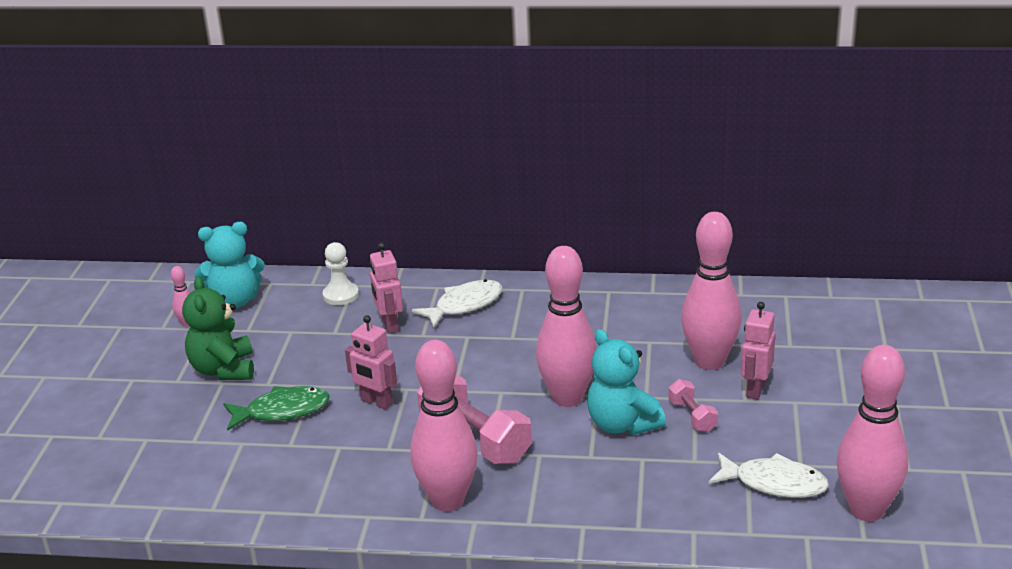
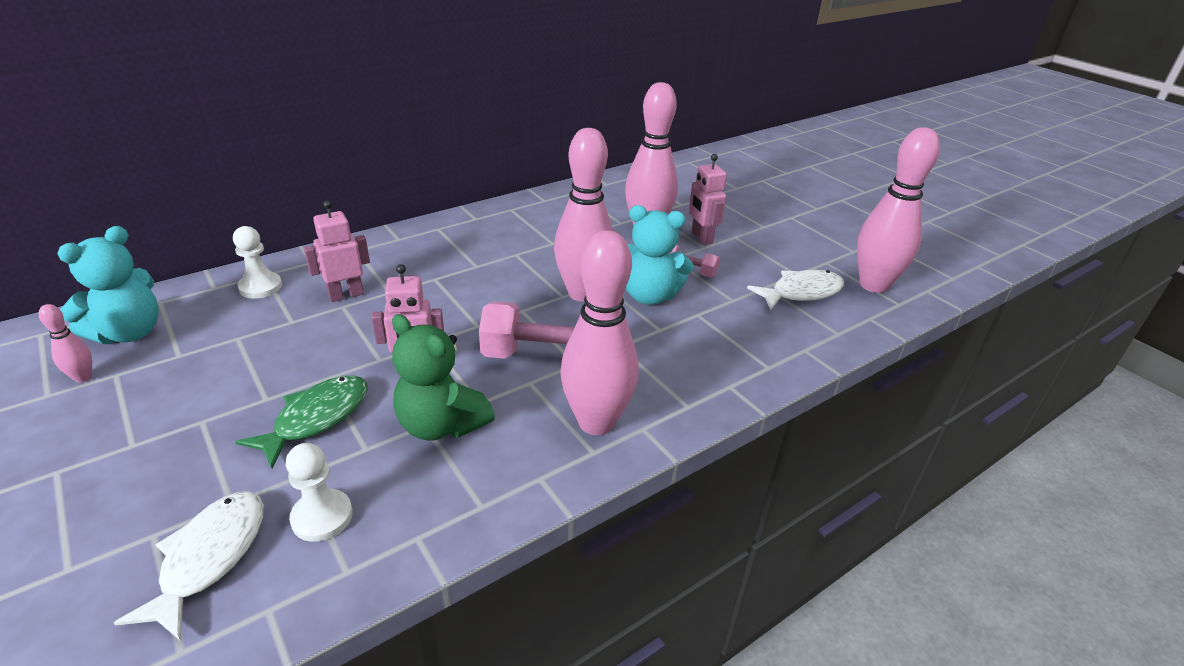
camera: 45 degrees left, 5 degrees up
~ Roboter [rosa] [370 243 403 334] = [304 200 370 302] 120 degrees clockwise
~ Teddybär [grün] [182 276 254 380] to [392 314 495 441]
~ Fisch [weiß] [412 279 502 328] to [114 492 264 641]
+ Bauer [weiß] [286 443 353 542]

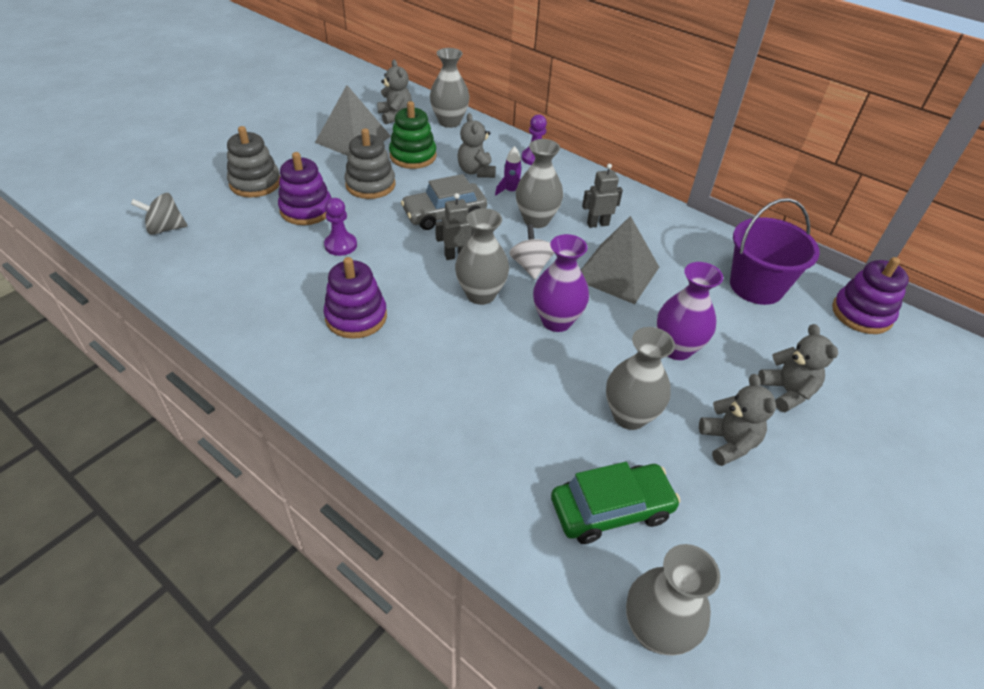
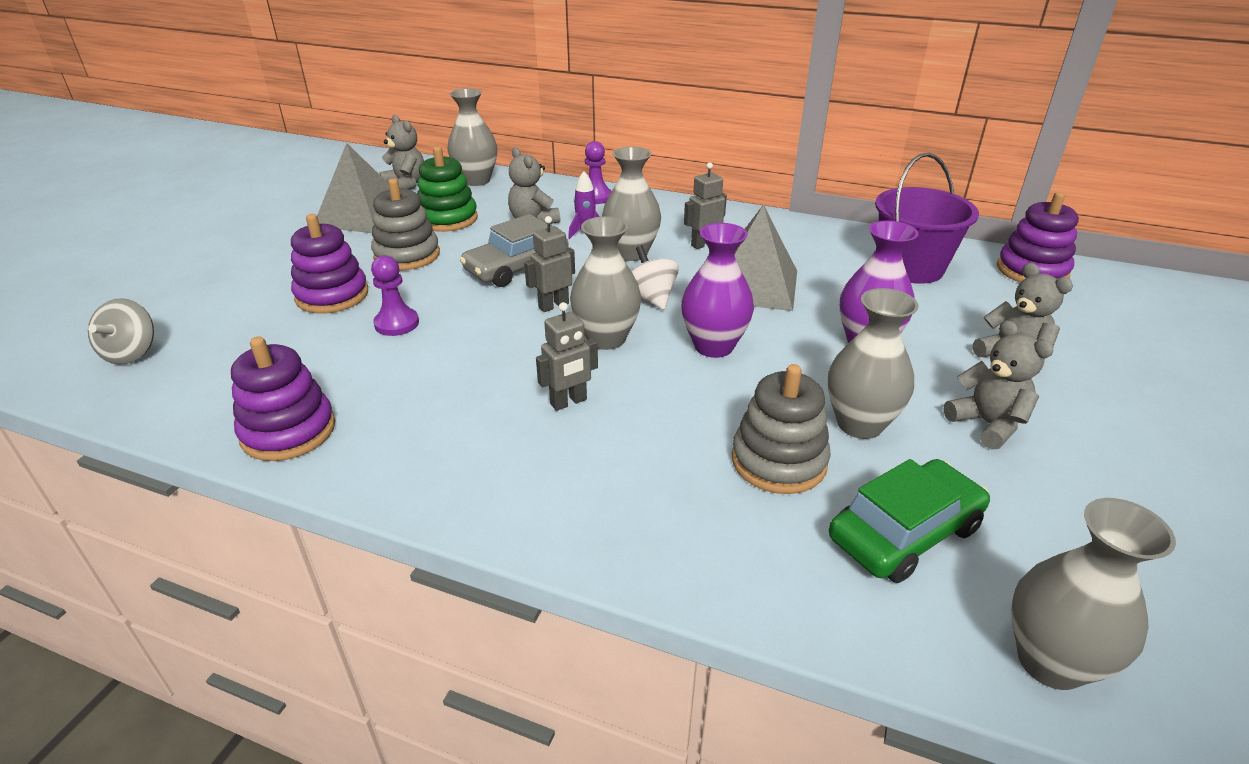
camera: 15 degrees left, 10 degrees down
~ Stapelspielzeug [grau] [227 126 280 198] to [732 364 831 494]
~ Kreisel [grau] [131 193 188 235] = [88 298 154 365] 60 degrees counterclockwise
~ Stapelspielzeug [lila] [324 257 387 339] to [231 336 335 461]
+ Roboter [grau] [536 302 598 411]

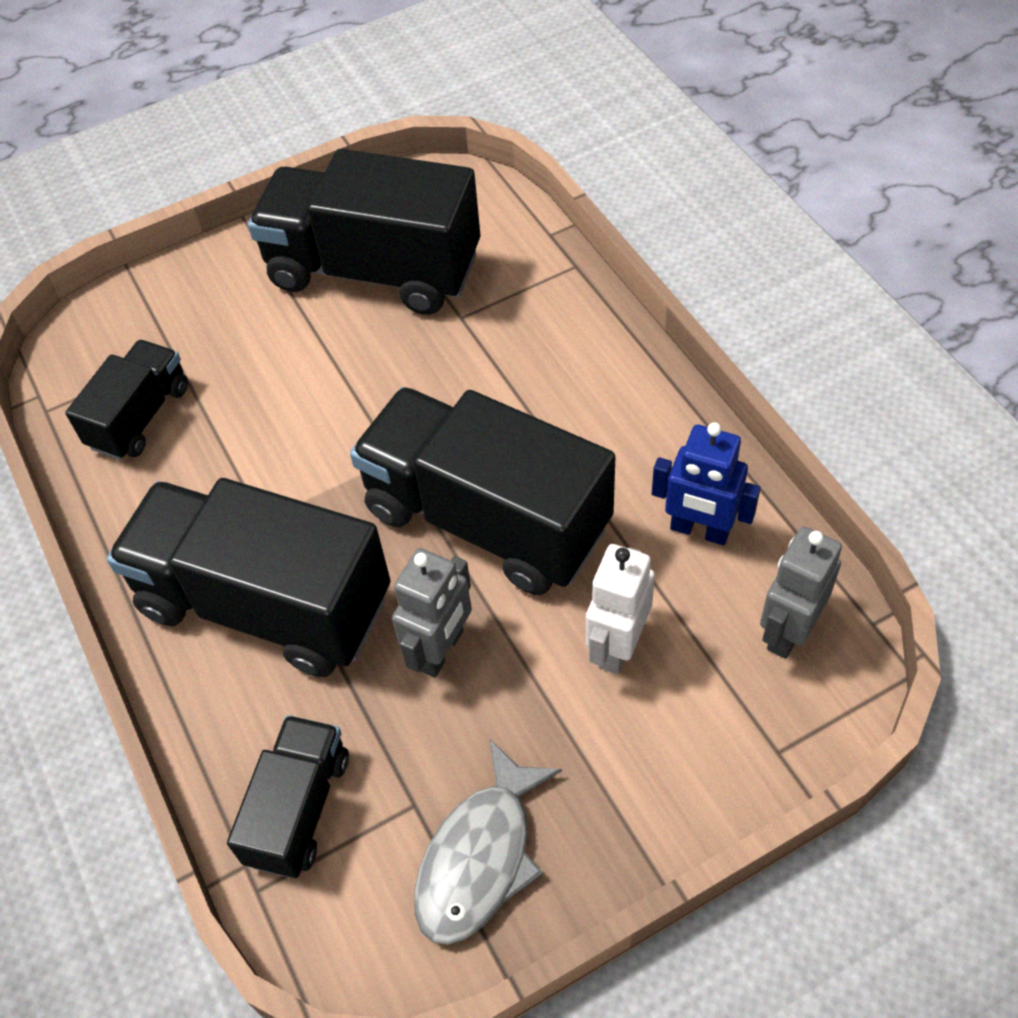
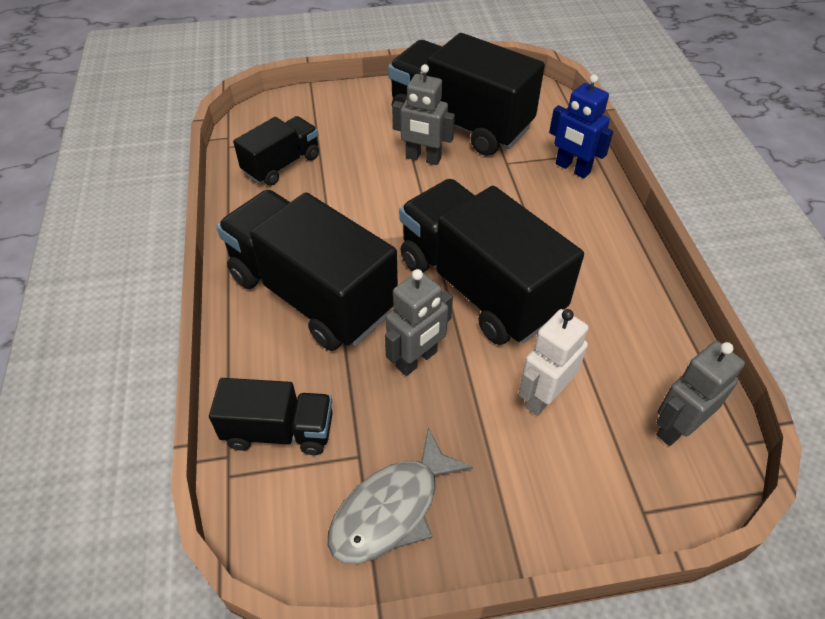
camera: 15 degrees right, 5 degrees down
~ Roboter [blau] [652 422 761 545] to [549 74 613 178]
~ Lastwagen [schwarz] [227 715 349 878] = [209 378 333 455] 60 degrees clockwise
+ Roboter [grau] [392 64 455 165]

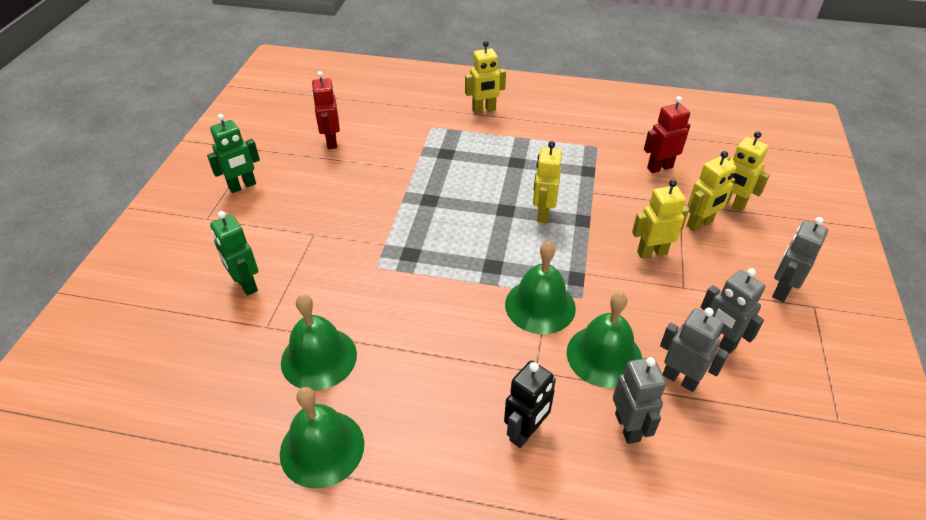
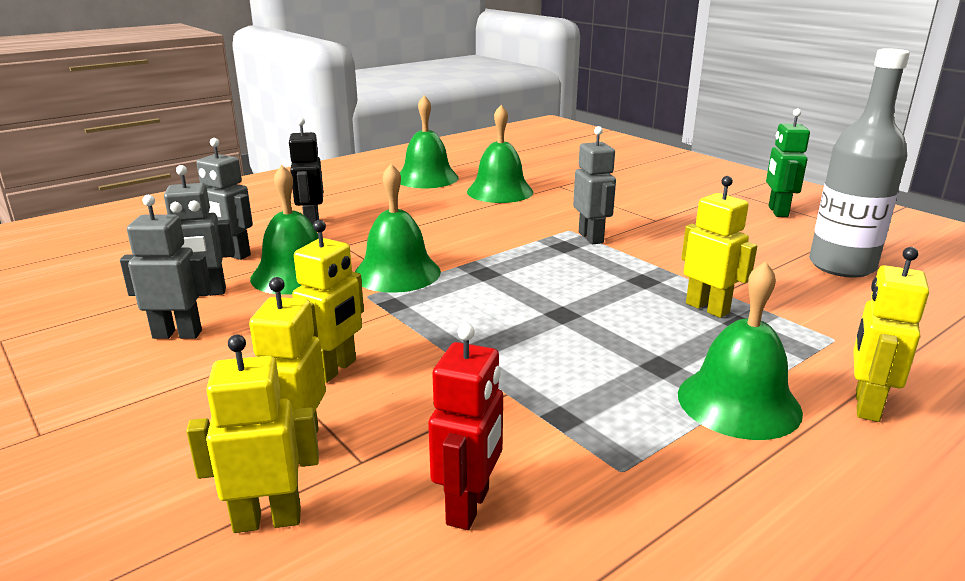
camera: 130 degrees right, 20 degrees down
~ Roboter [rot] [312 71 340 149] to Flasche [grau] [809 48 910 278]
~ Roboter [gelb] [533 141 562 223] to [681 176 757 318]
- Roboter [grün] [210 211 258 296]
~ Roboter [grau] [772 217 828 302] to [573 126 616 244]
+ Glocke [grün] [678 261 803 440]

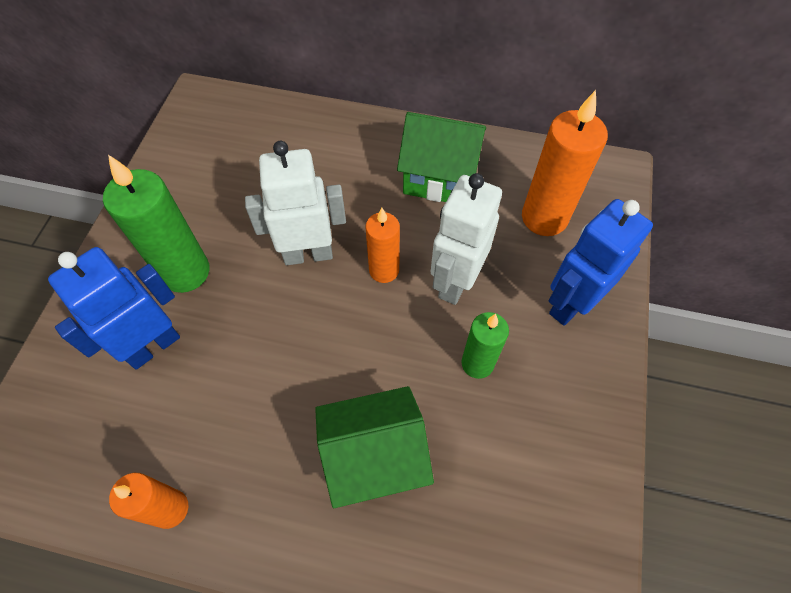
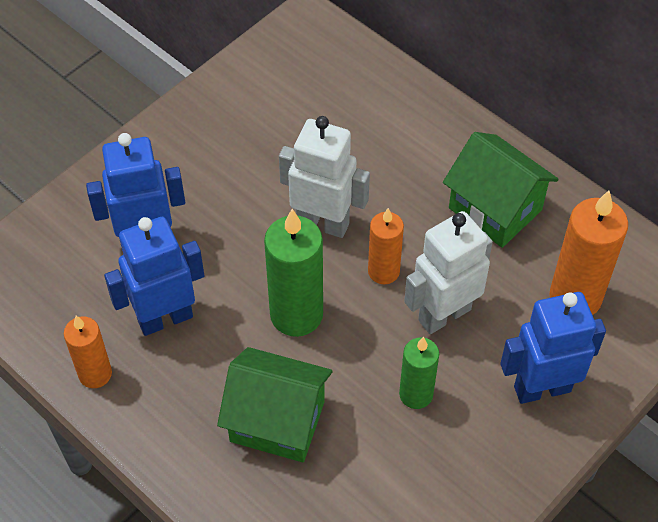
camera: 30 degrees right, 5 degrees down
~ Kerze [grün] [103 155 210 293] to [264 209 323 337]
+ Roboter [blau] [104 217 204 336]

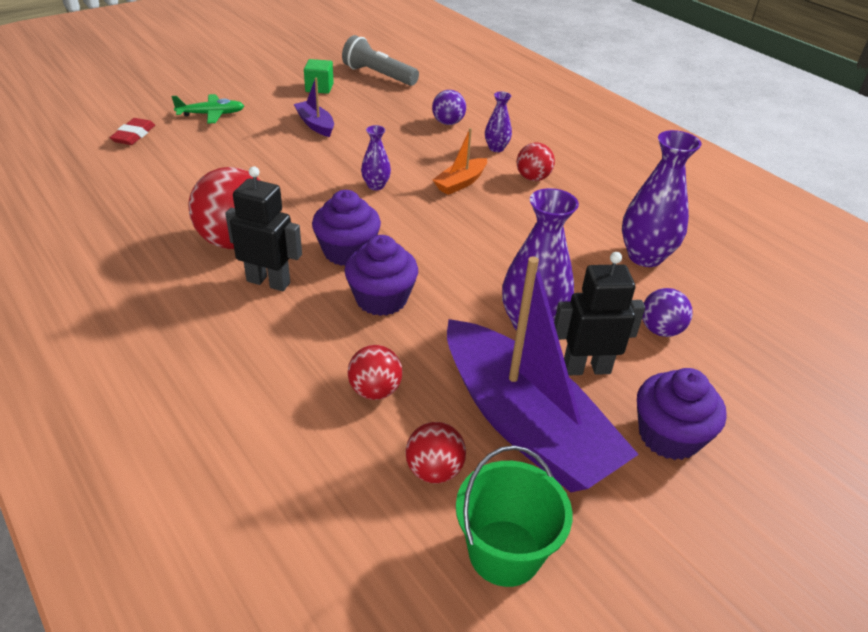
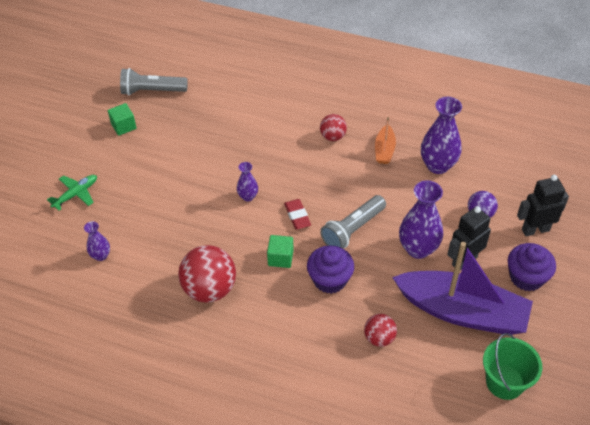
camera: 30 degrees left, 10 degrees up
- Boot [lila] [293 78 334 137]
- Ball [lila] [432 90 466 125]
~ Vase [lila] [485 91 512 152] to [84 221 110 261]
~ Radiergummi [rot] [110 118 155 145] to [284 199 311 229]
~ Boot [orange] [433 128 487 195] to [375 117 396 164]
~ Roboter [schwarz] [225 167 302 291] to [517 175 569 236]
~ Muffin [lila] [312 190 381 266] to Kubus [grün] [267 235 294 268]
- Ball [rot] [406 422 466 483]
+ Taschenlampe [grau] [320 195 386 248]

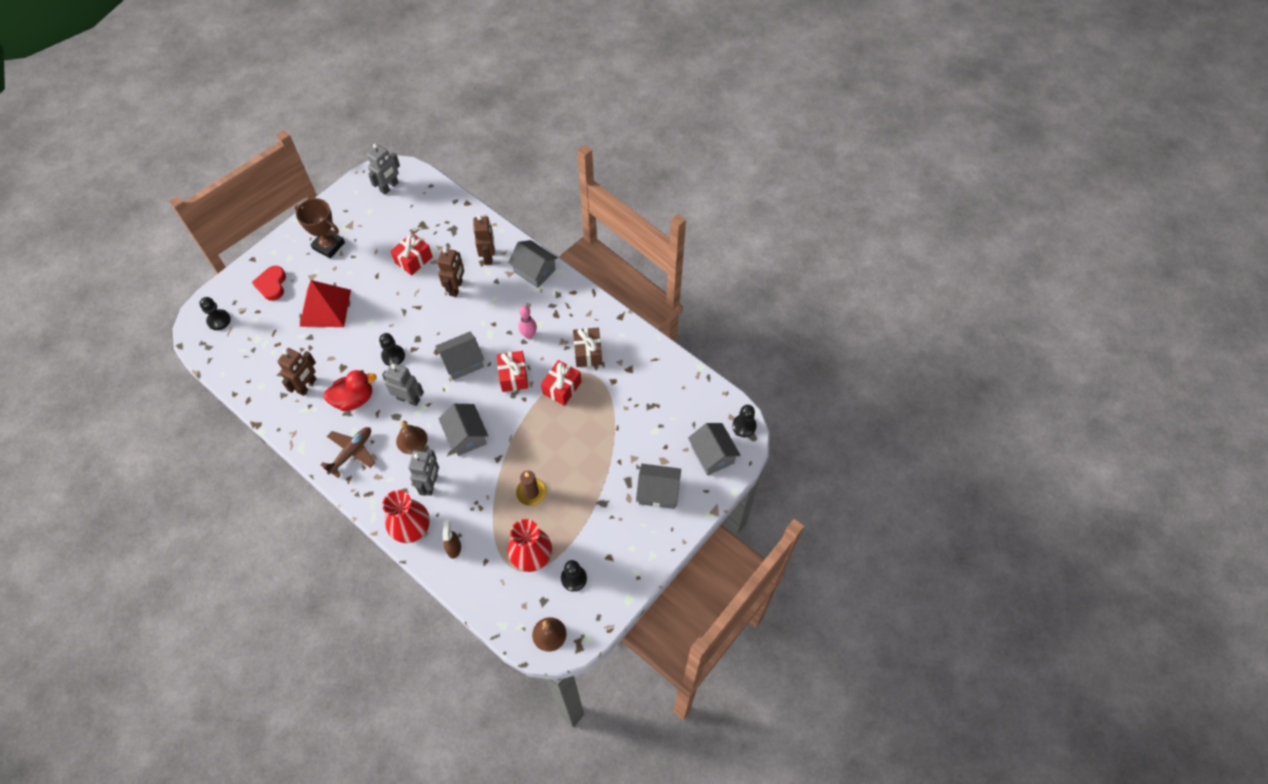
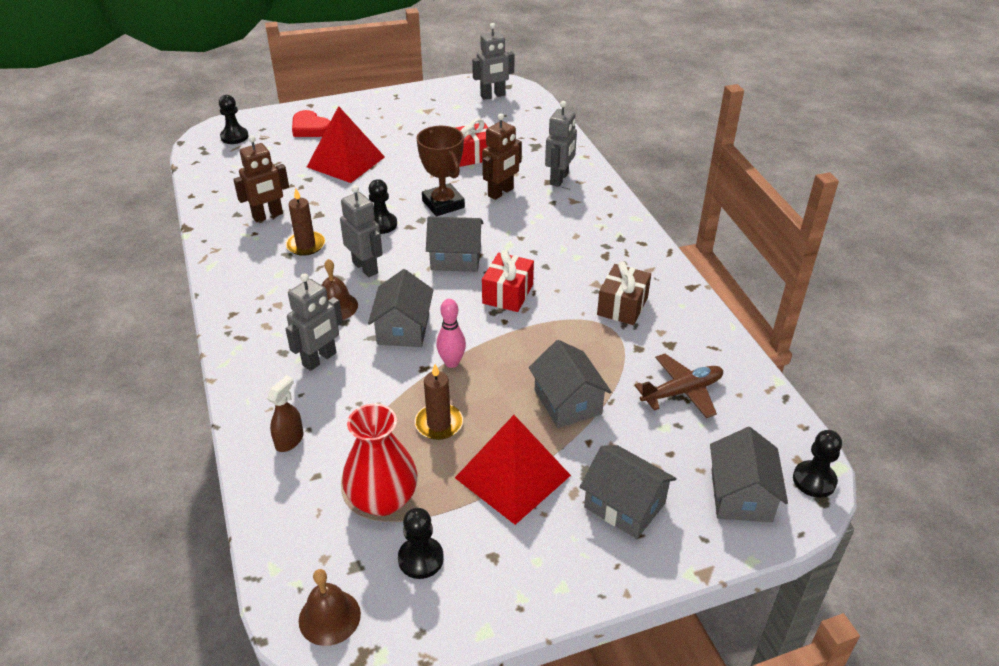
camera: 30 degrees right, 20 degrees down
~ Pokal [braun] [294 198 345 259] to [416 126 465 216]
~ Roboter [braun] [473 215 495 265] to Roboter [grau] [545 101 577 187]
~ Haus [grau] [508 240 558 288] to [529 340 612 428]
~ Herz [rot] [252 266 286 301] = [292 110 330 137] 75 degrees counterclockwise
~ Bowlingkegel [rosa] [519 306 537 339] to [436 299 466 368]
- Geschenk [rot] [541 360 581 406]
~ Ente [rot] [323 370 377 411] to Kerze [braun] [286 188 325 256]
~ Flugzeug [braun] [321 427 375 478] to [634 354 723 418]
- Vase [rot] [382 490 430 543]
+ Pyramide [rot] [455 415 571 525]

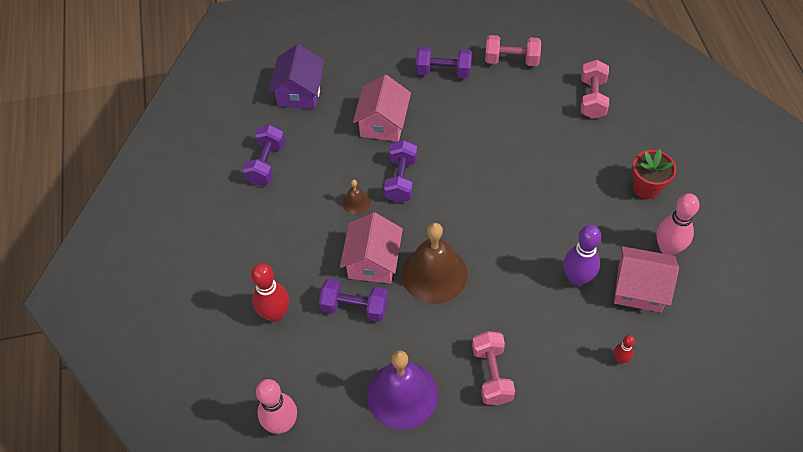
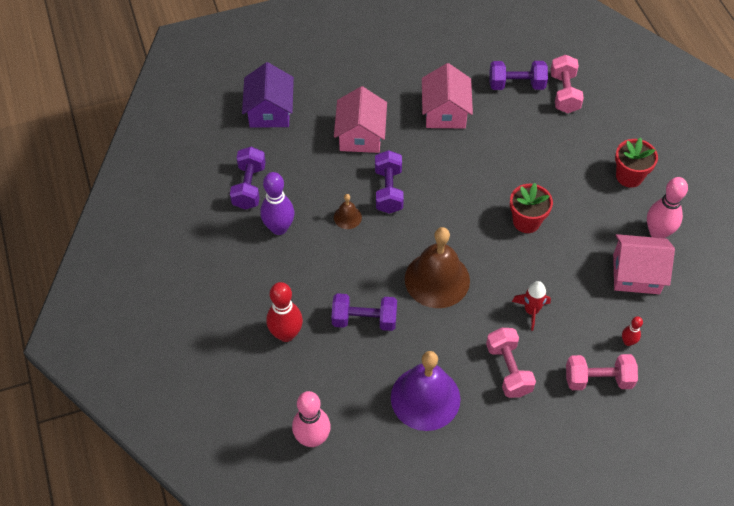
camera: 10 degrees left, 0 degrees up
~ Hantel [rosa] [485 35 541 66] to [566 354 638 390]
~ Hantel [lila] [416 46 472 78] to [489 61 548 90]
~ Haus [rosa] [340 212 403 284] to [422 63 473 128]
~ Bowlingkegel [lila] [564 225 601 286] to [260 172 294 235]
+ Blumentopf [rot] [510 183 553 233]
+ Rakete [rot] [512 281 551 331]

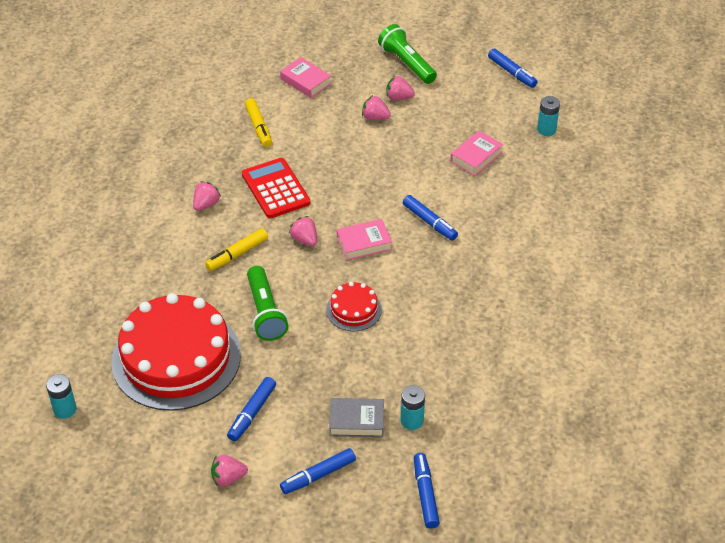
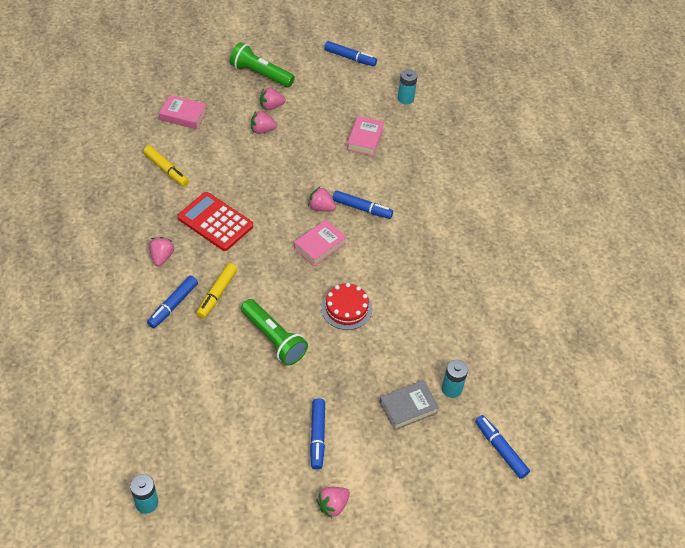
camera: 30 degrees left, 5 degrees up
~ Erdbeere [rosa] [289 216 317 246] to [308 186 336 212]
- Kuchen [rot] [111 293 241 411]
~ Filzstift [blau] [280 448 356 494] to [147 276 198 328]

